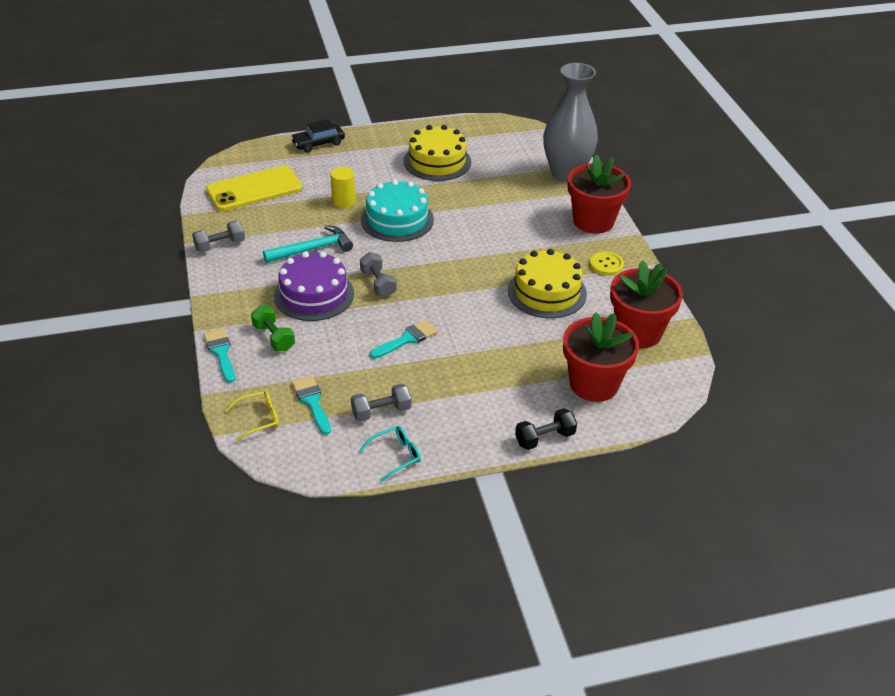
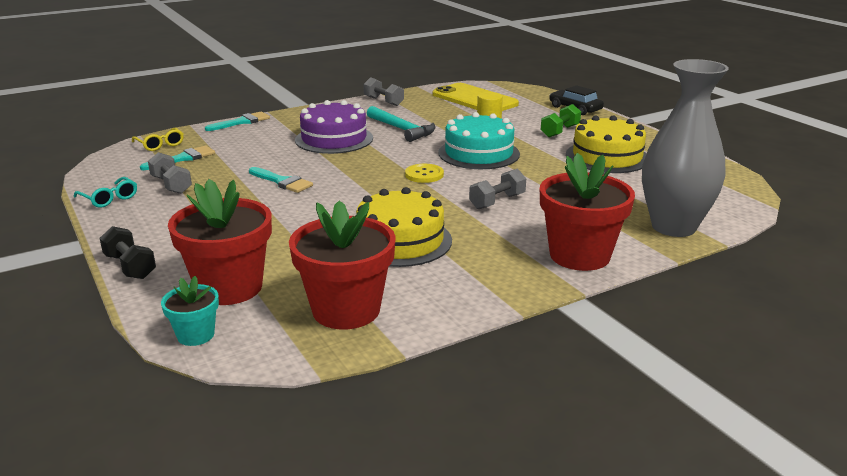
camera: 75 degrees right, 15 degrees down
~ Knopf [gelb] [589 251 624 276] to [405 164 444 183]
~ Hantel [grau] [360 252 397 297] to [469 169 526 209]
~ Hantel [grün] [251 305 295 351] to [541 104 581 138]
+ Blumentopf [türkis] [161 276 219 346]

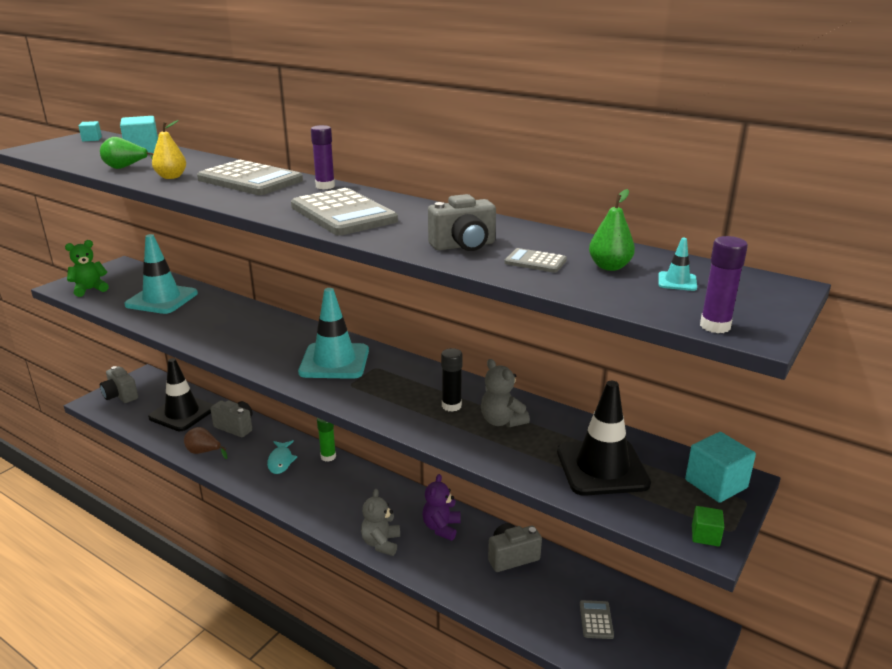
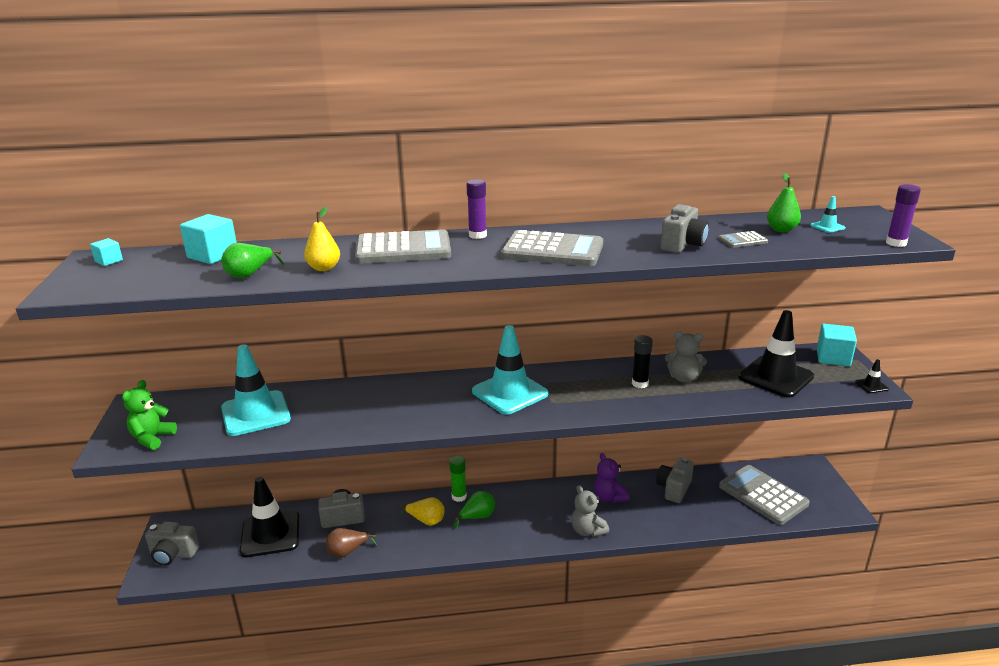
camera: 40 degrees left, 0 degrees up
~ Fisch [türkis] [267 440 298 474] to Birne [gelb] [399 497 445 526]
~ Kubus [grün] [692 506 724 546] to Leitkegel [schwarz] [855 359 889 393]
~ Taschenrechner [grau] [580 600 614 639] = [719 465 810 525] x2.22
+ Birne [grün] [453 491 495 529]

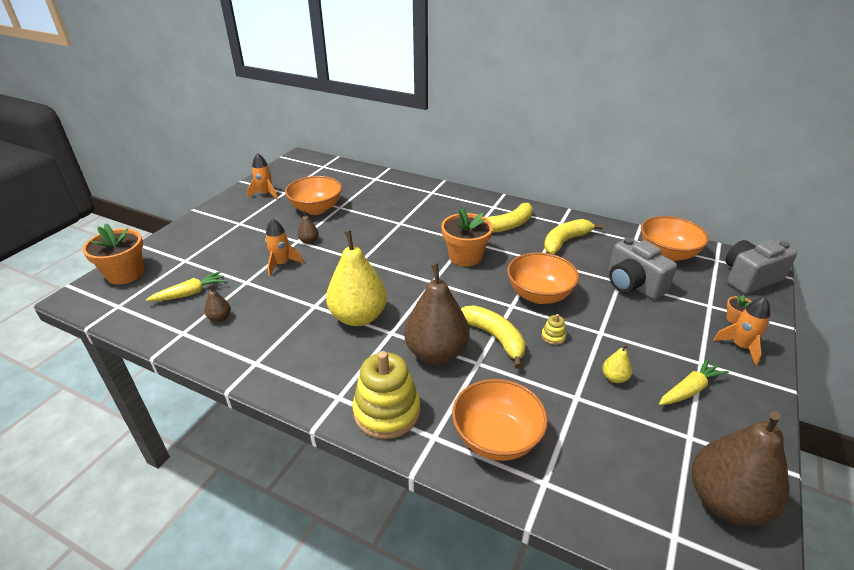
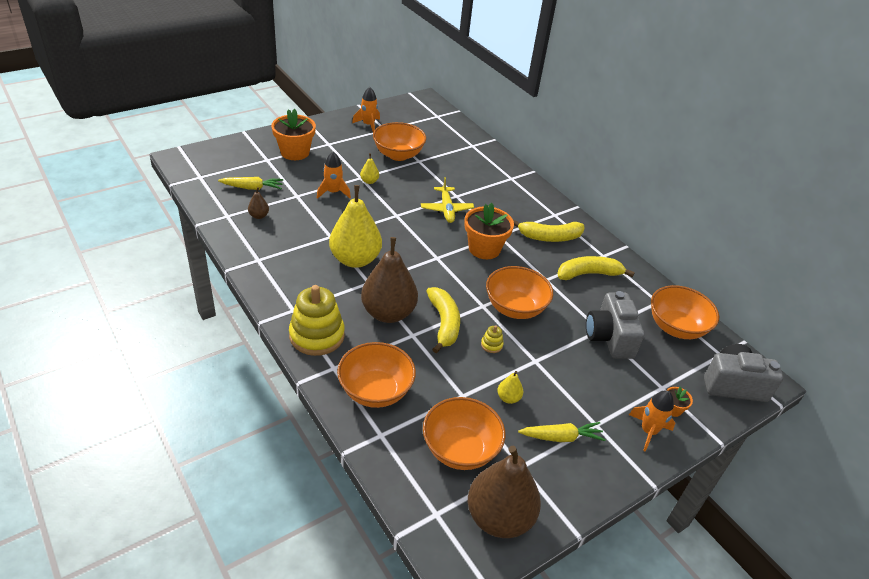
camera: 25 degrees right, 5 degrees up
~ Birne [braun] [297 210 319 244] to Birne [gelb] [360 153 379 184]
~ Blumentopf [orange] [82 223 144 285] to [271 109 316 160]
+ Flugzeug [gelb] [421 177 474 223]
+ Schüssel [orange] [423 397 505 470]

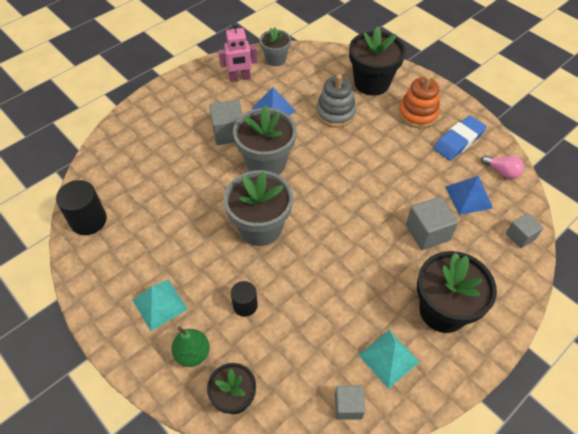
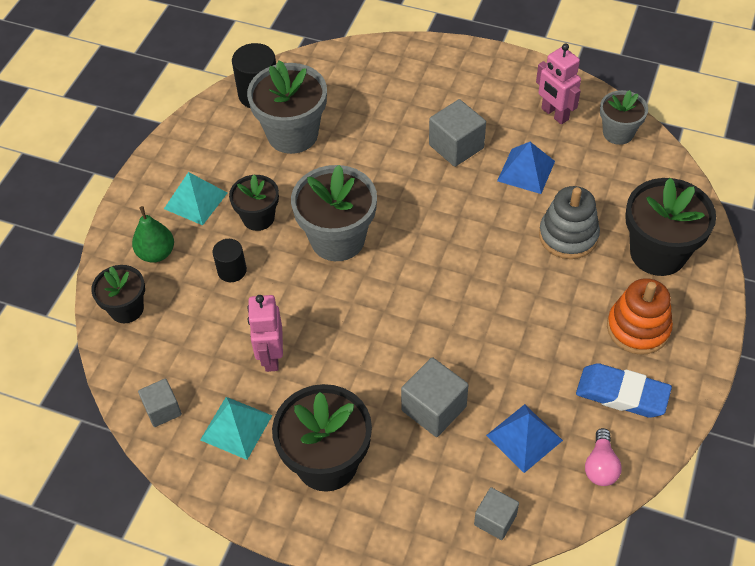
camera: 65 degrees right, 0 degrees up
~ Blumentopf [grau] [233 105 297 175] to [247 60 327 154]
+ Blumentopf [schwarz] [229 175 279 231]
+ Roboter [rosa] [247 295 283 372]

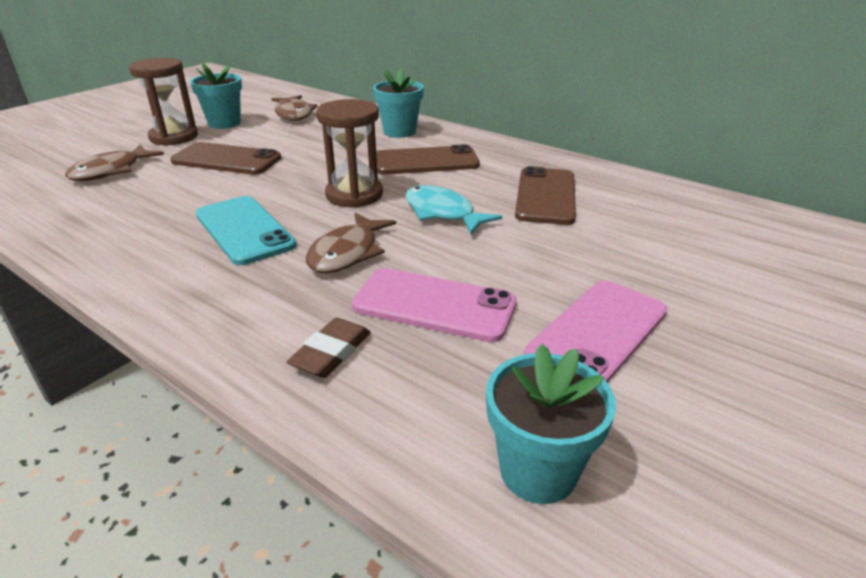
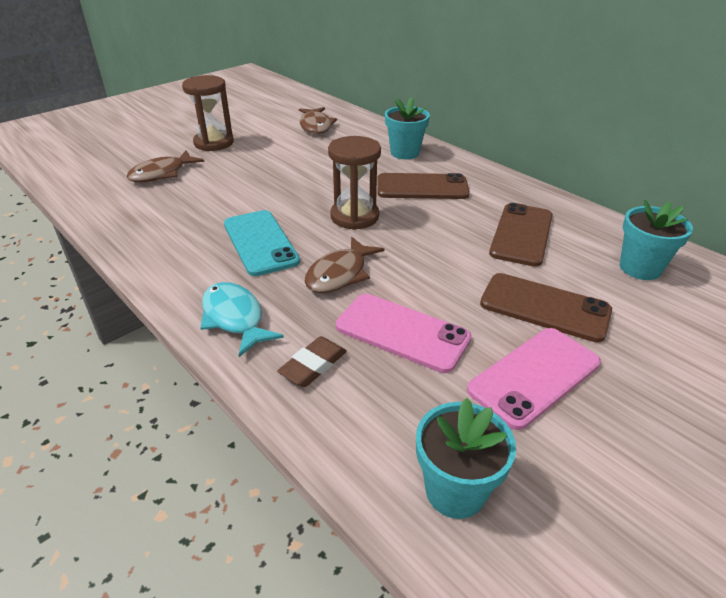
camera: 10 degrees right, 5 degrees up
~ Blumentopf [türkis] [190 64 242 129] to [620 200 693 280]
~ Handy [braun] [171 142 281 175] to [480 273 612 342]
~ Fisch [türkis] [405 185 502 234] to [200 282 284 357]

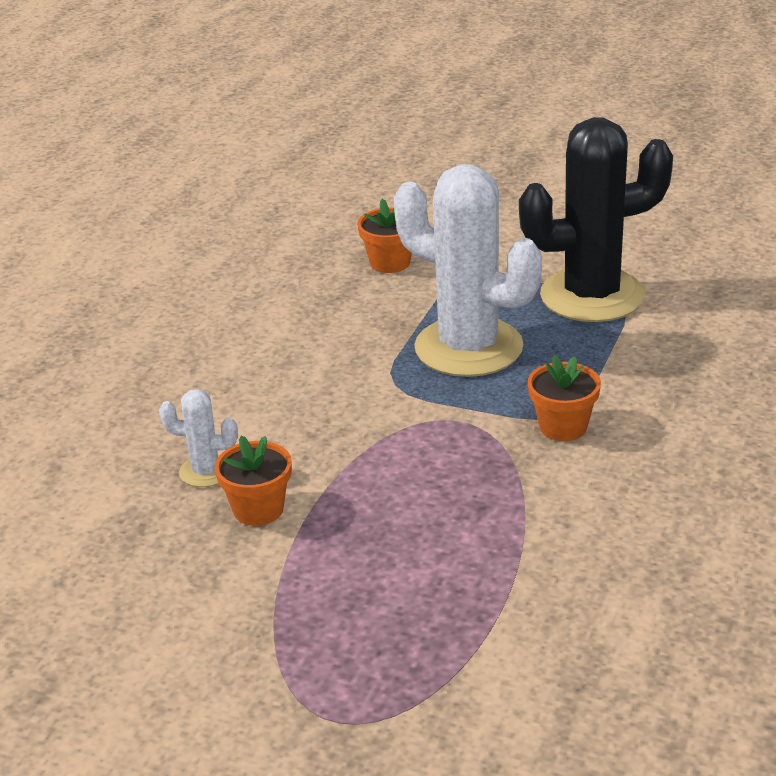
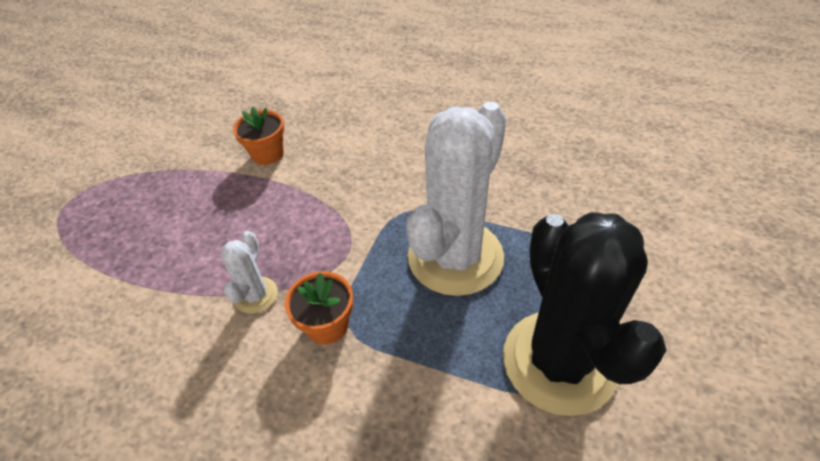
camera: 90 degrees right, 15 degrees up
- Blumentopf [orange] [357 199 412 273]
~ Kaktus [weiß] [159 389 238 487] to [221 231 278 314]

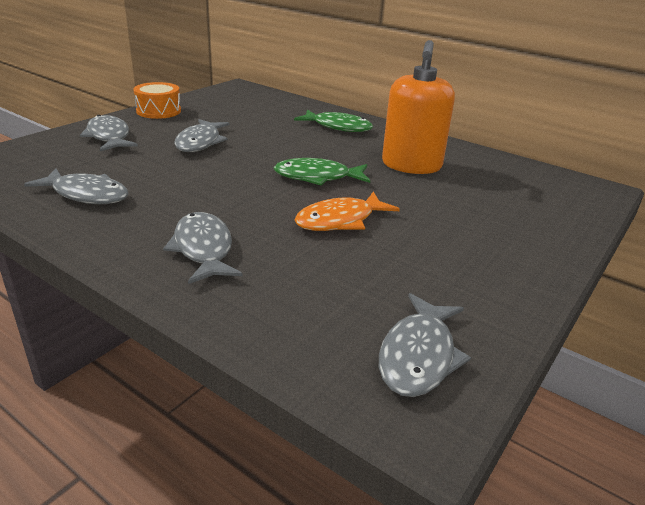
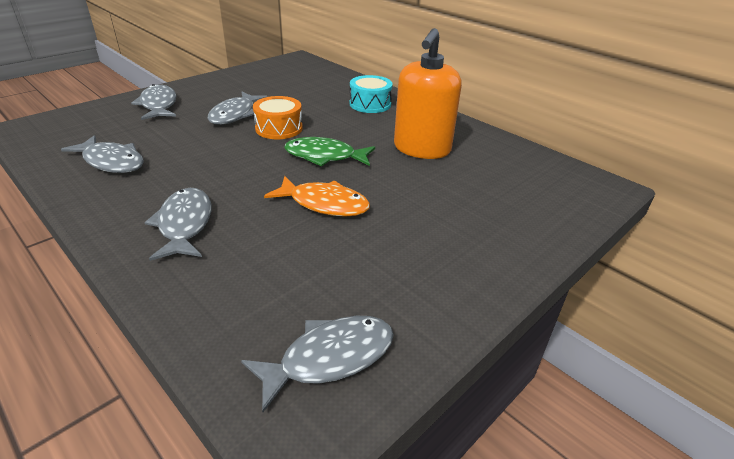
camera: 10 degrees right, 5 degrees up
~ Trommel [orange] [133 82 181 119] to [253 96 303 139]
~ Fisch [grün] [294 110 373 132] to Trommel [türkis] [349 75 393 113]
~ Fisch [orange] [295 192 400 231] = [264 176 370 217] 135 degrees counterclockwise
~ Fisch [grau] [379 293 471 397] = [241 316 394 412] 150 degrees counterclockwise

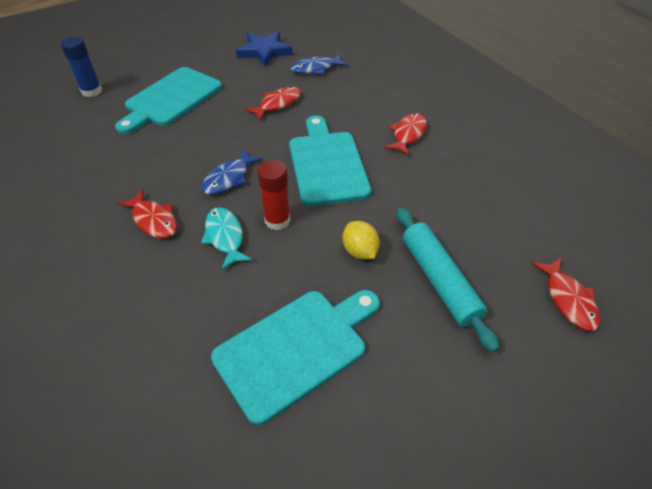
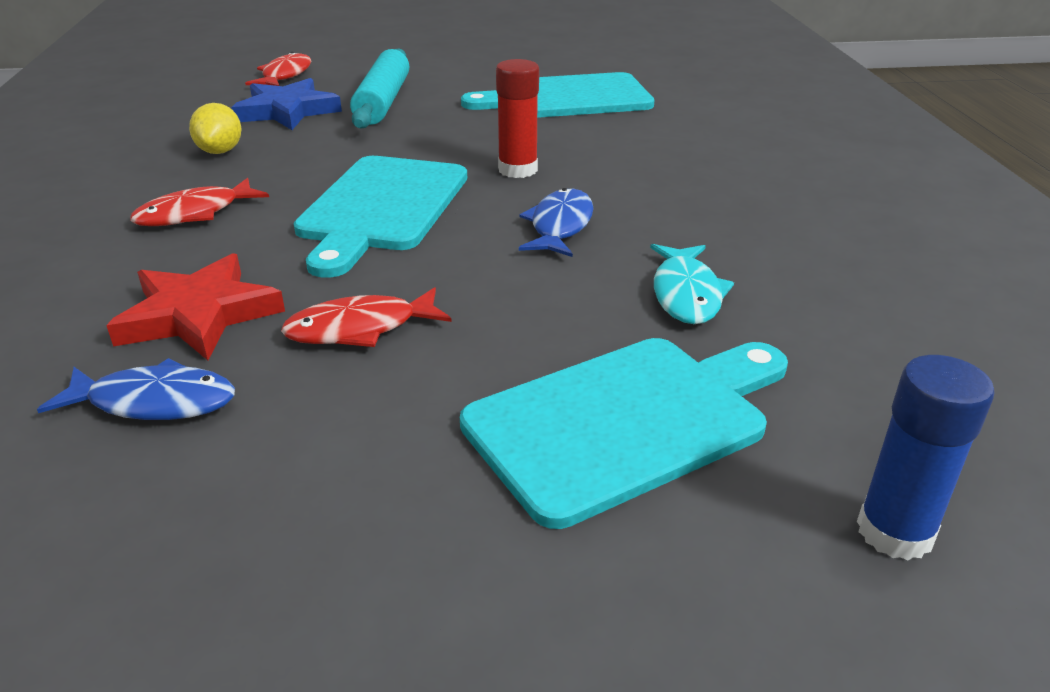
camera: 155 degrees left, 15 degrees down
~ Stern [blau] [236 31 293 67] to [231 78 342 130]
~ Fisch [blau] [202 149 263 195] = [519 188 594 257] 45 degrees counterclockwise
- Fisch [rot] [117 189 177 238]
~ Fisch [türkis] [201 207 253 271] to [650 244 734 324]
~ Zitrone [gelb] [343 221 380 259] to [189 103 241 154]
+ Stern [rot] [106 253 285 360]

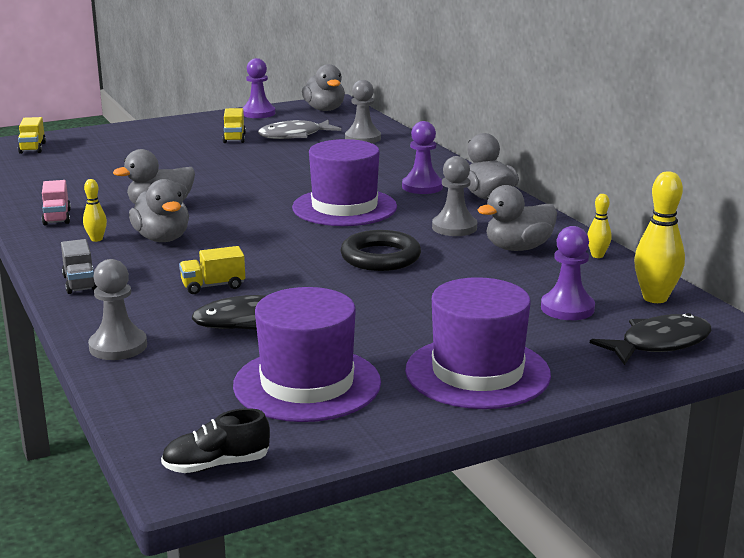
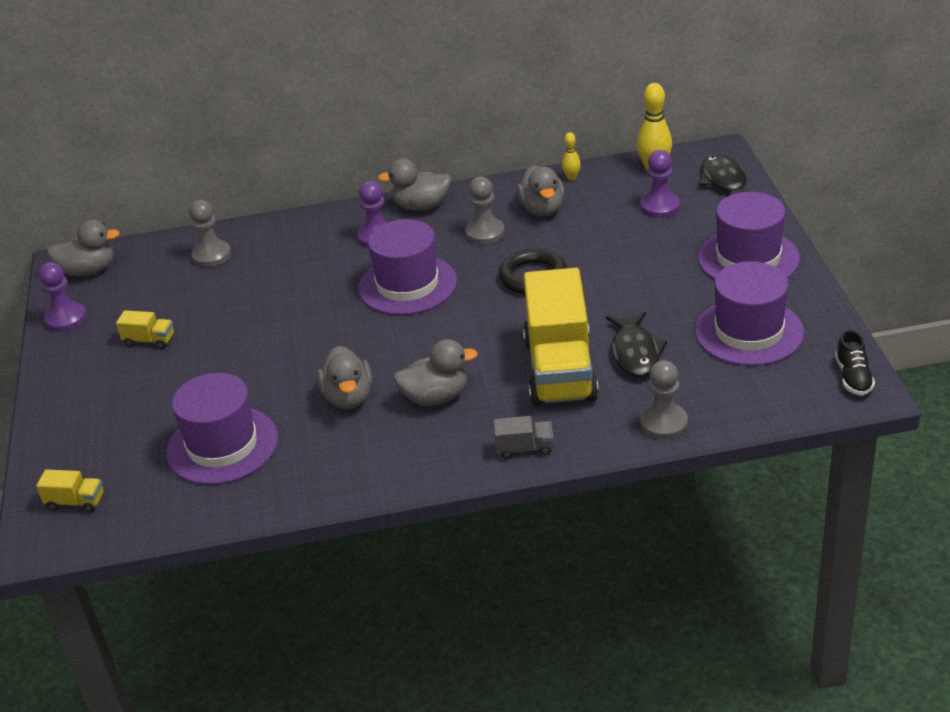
camera: 70 degrees left, 15 degrees up
- Fisch [grau] [258 120 341 139]
- Bowlingkegel [gelb] [83 179 107 242]
- Lastwagen [rosa] [42 180 71 226]
~ Lastwagen [gelb] [179 246 245 294] = [523 268 599 406] x2.48
+ Hut [lila] [166 373 278 485]

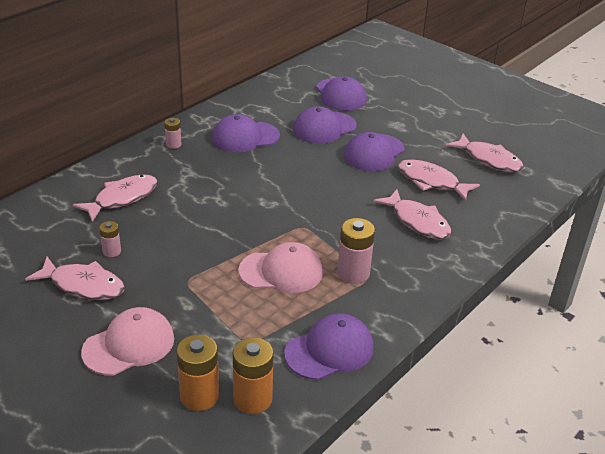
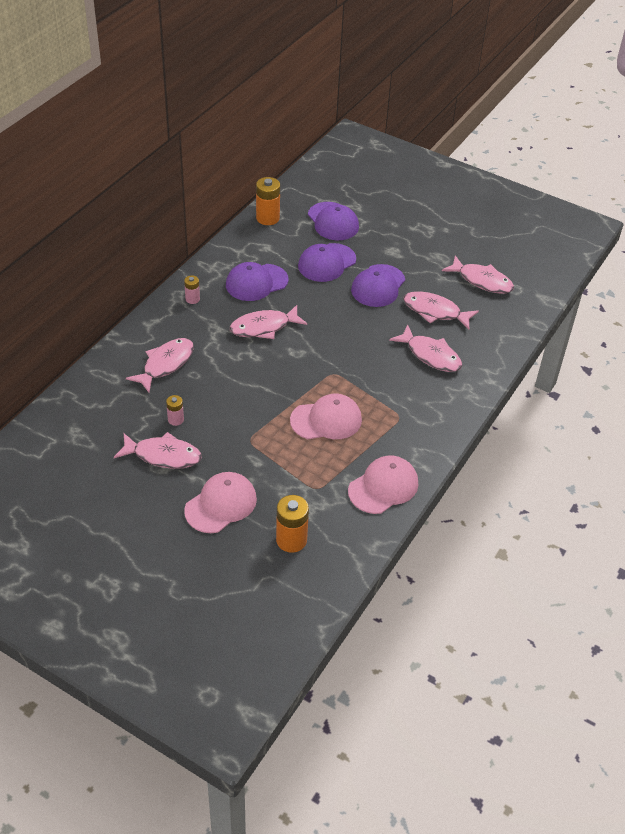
camera: 10 degrees left, 10 degrees up
- Batterie [rosa] [337 218 375 284]
~ Kappe [lila] [284 313 374 380] to Kappe [rosa] [348 456 418 514]
~ Batterie [orange] [233 338 274 414] to [256 177 280 225]
+ Fisch [rosa] [230 305 307 339]

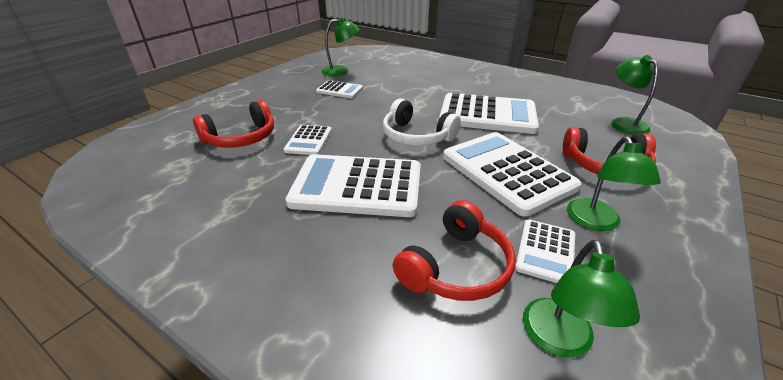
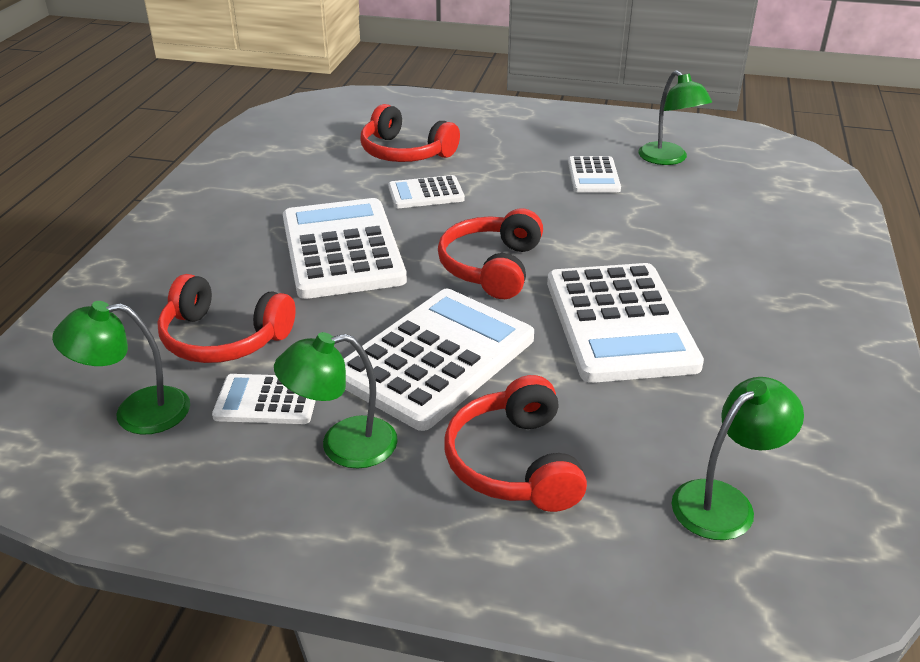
camera: 70 degrees right, 0 degrees up
~ Kopfhörer [weiß] [383 99 461 146] to Kopfhörer [rot] [438 208 543 299]

